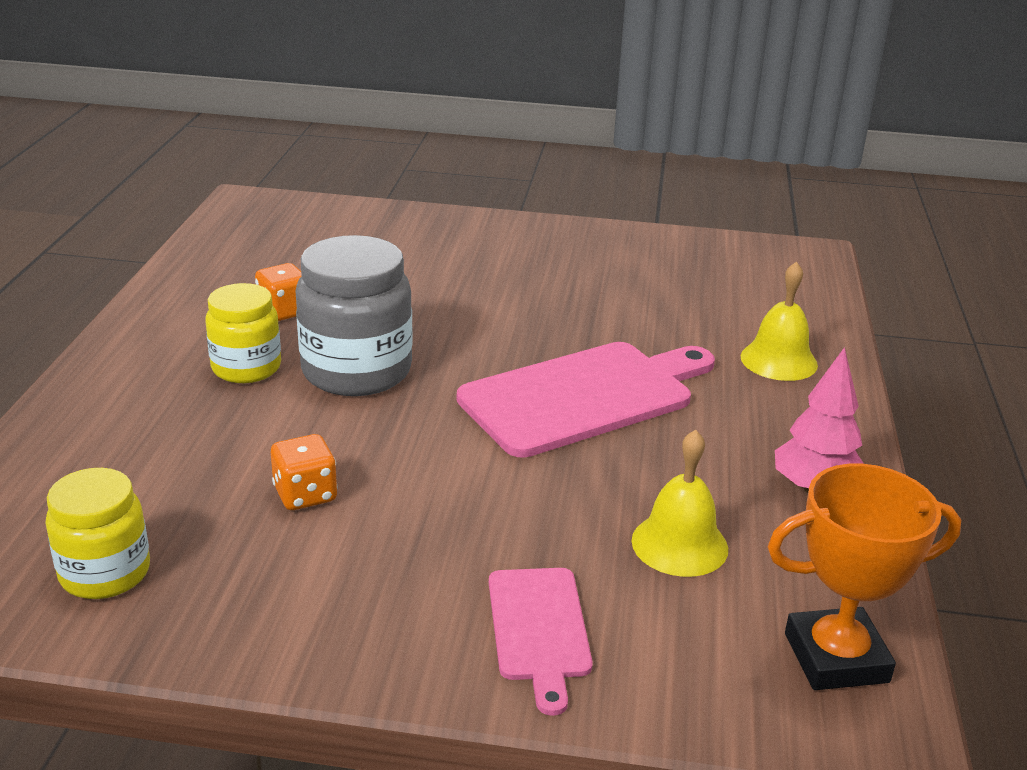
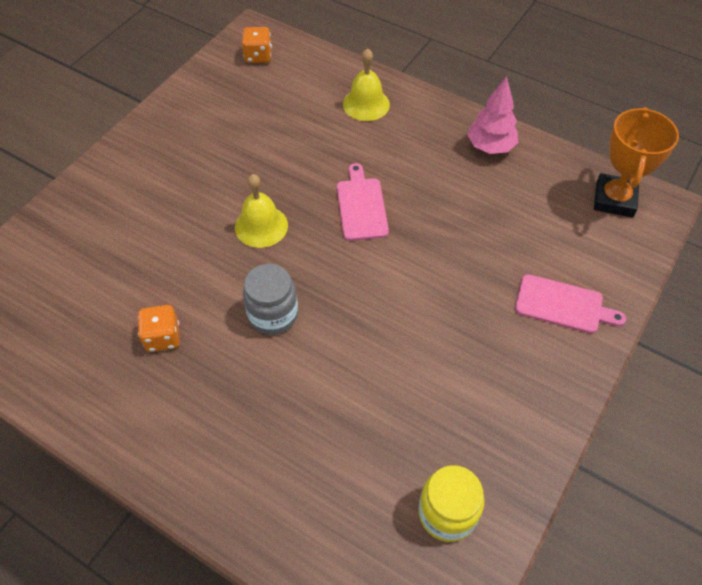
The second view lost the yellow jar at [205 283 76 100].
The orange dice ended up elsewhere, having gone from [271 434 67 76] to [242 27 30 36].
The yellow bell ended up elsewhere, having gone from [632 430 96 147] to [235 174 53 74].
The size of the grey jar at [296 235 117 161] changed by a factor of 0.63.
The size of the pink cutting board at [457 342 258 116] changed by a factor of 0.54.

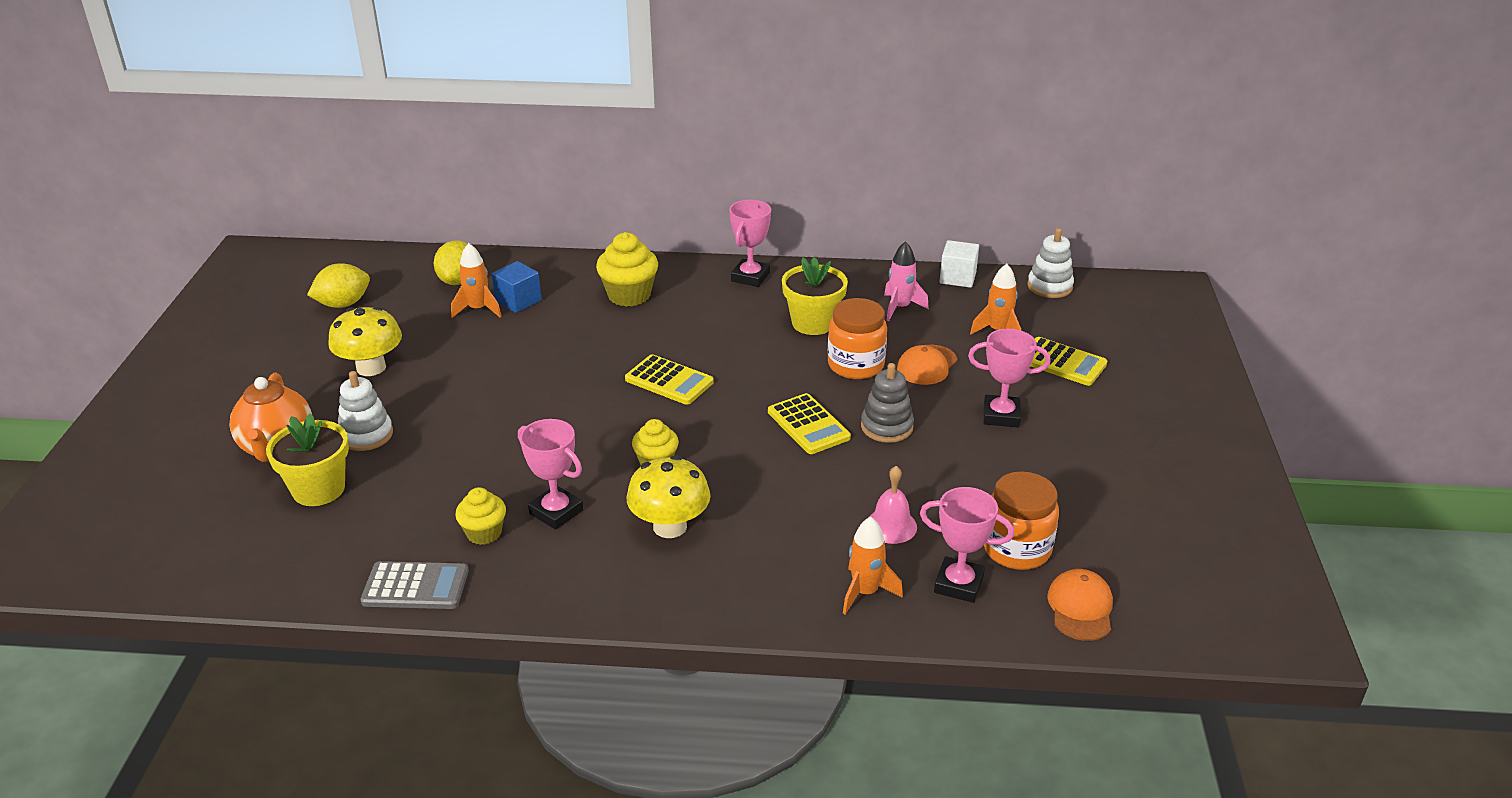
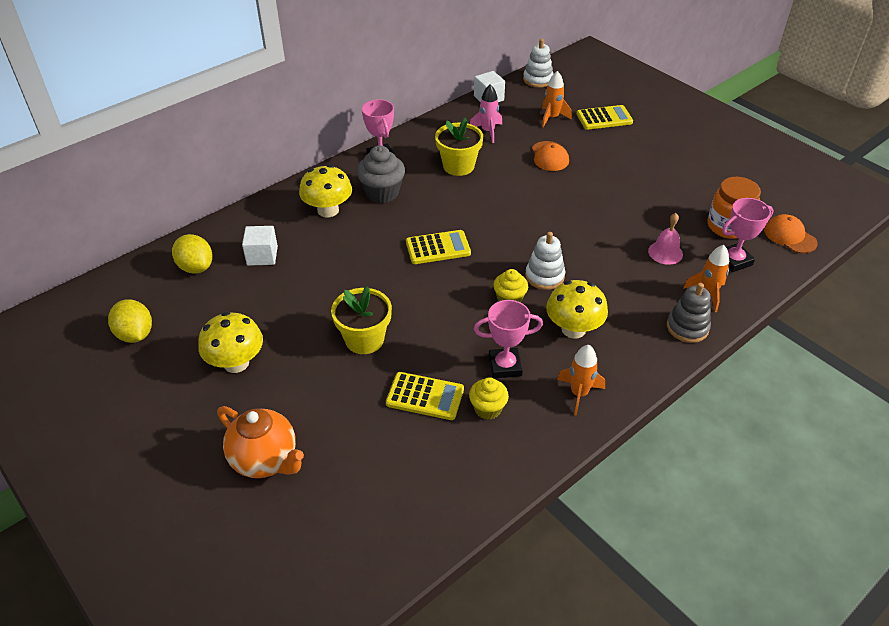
The second view lost the grey calculator at [360 561 109 48].
The second view lost the orange jar at [828 298 59 81].
The second view lost the pink trophy at [968 329 83 98].
The second view gained the grey cupcake at [356 146 49 57].
The yellow flower pot ended up elsewhere, having gone from [266 414 83 92] to [331 286 61 68].
The white stacking toy ended up elsewhere, having gone from [338 371 55 80] to [525 232 40 58].
The orange rocket ended up elsewhere, having gone from [451 243 51 75] to [557 345 48 71].
The yellow calculator ended up elsewhere, having gone from [768 393 83 61] to [386 372 78 48].
The grey stacking toy ended up elsewhere, having gone from [861 363 53 80] to [667 283 44 60].
Where the yellow cupcake stood at [596 232 62 75], the yellow mushroom came to stand at [299 165 53 52].
What was the blue cube at [492 261 50 52] turned into the white cube at [242 226 36 40].
The yellow lemon at [307 263 63 45] ended up facing another way, 45 degrees counterclockwise from before.

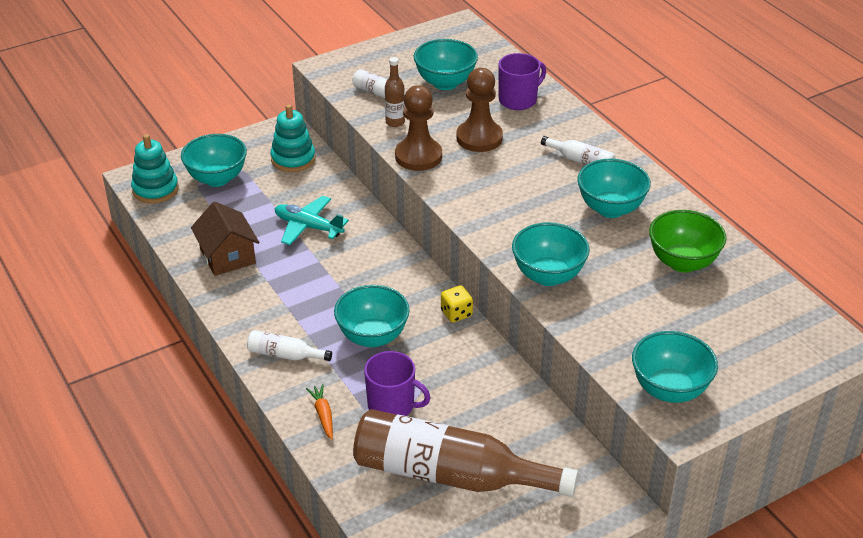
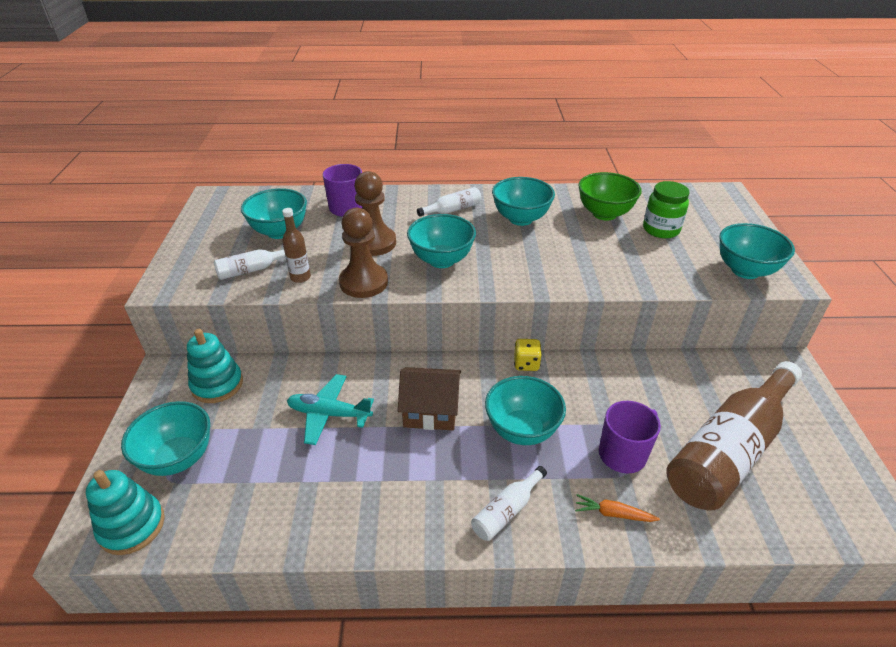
The second view gained the green jar at [643 181 47 57].
The brown house ended up elsewhere, having gone from [191 201 68 75] to [398 367 63 63].
The turquoise bowl ended up elsewhere, having gone from [512 222 78 64] to [407 214 69 54].
The turquoise plane at [275 196 74 49] ended up facing another way, 45 degrees clockwise from before.

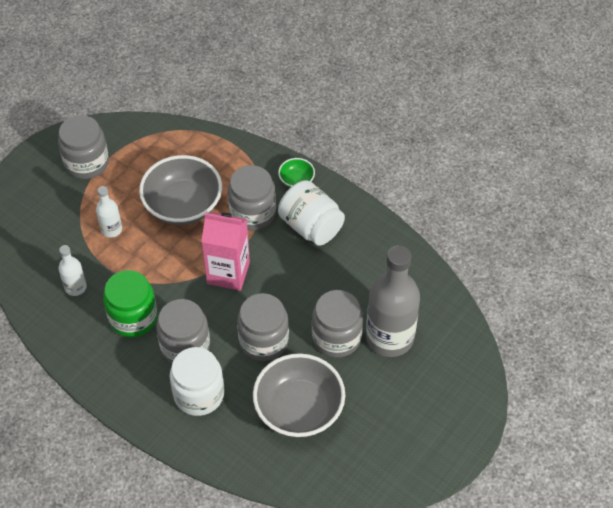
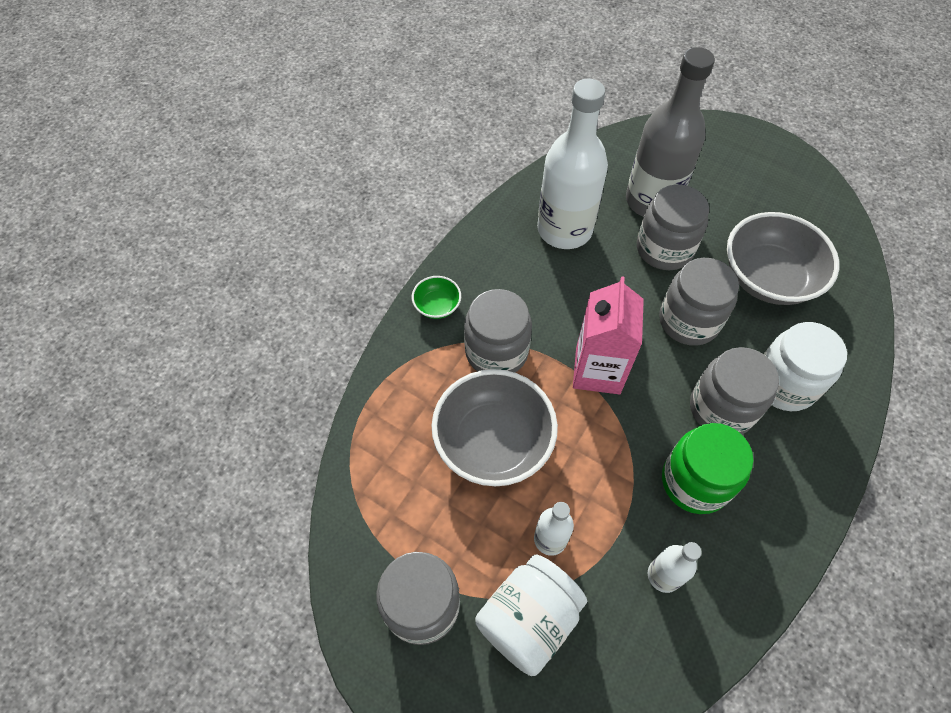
The second view gained the white bottle at [537 79 71 170].
The white jar ended up elsewhere, having gone from [278 180 67 66] to [475 554 112 122].

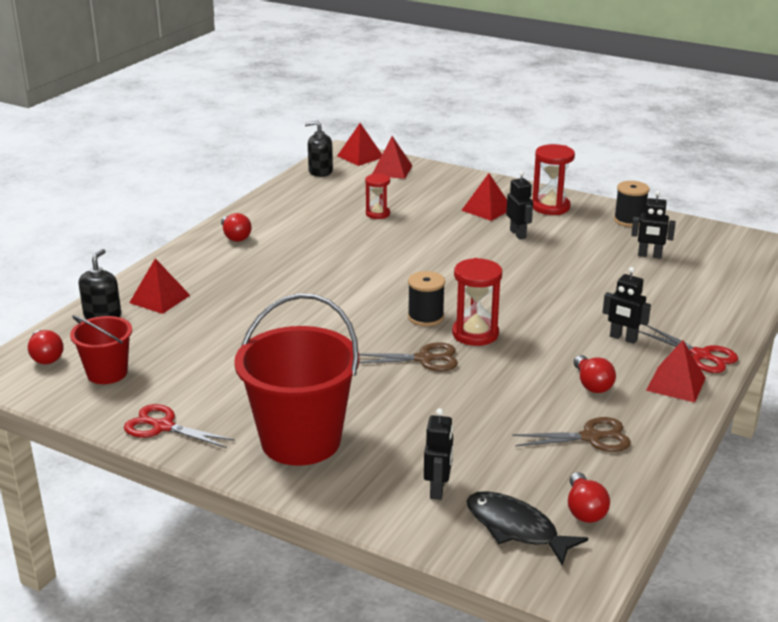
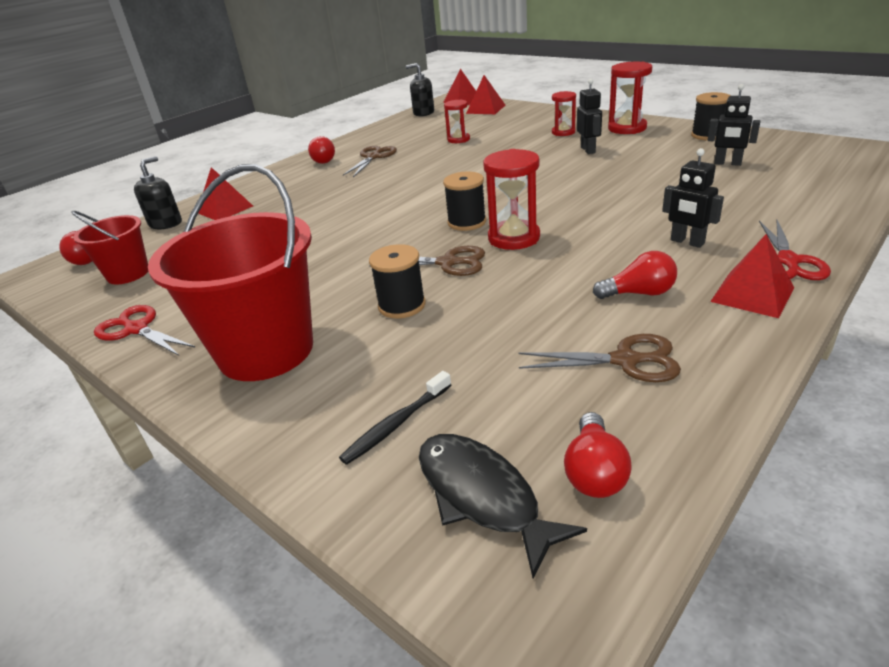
The second view gained the brown scissors at [343 146 54 31].
The second view gained the black spool at [369 244 57 75].
Where the black robot stood at [424 408 29 92], the black toothbrush came to stand at [339 371 112 94].
Where the red pyramid stood at [461 173 46 48], the red hourglass came to stand at [552 91 24 45].
The red light bulb at [574 355 42 38] ended up facing another way, 90 degrees counterclockwise from before.
The red scissors at [639 325 99 48] ended up facing another way, 45 degrees clockwise from before.

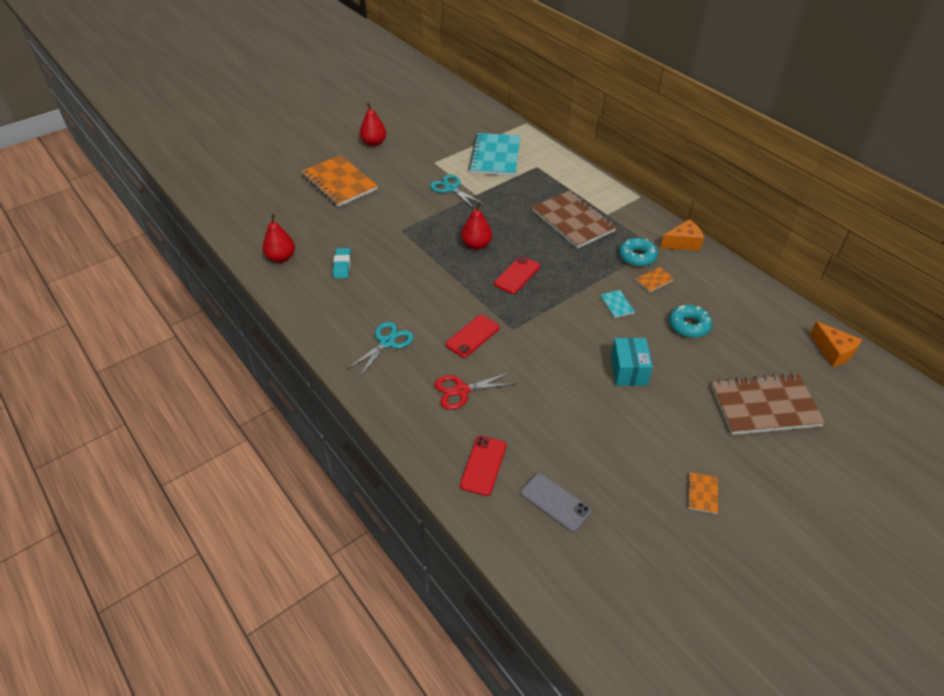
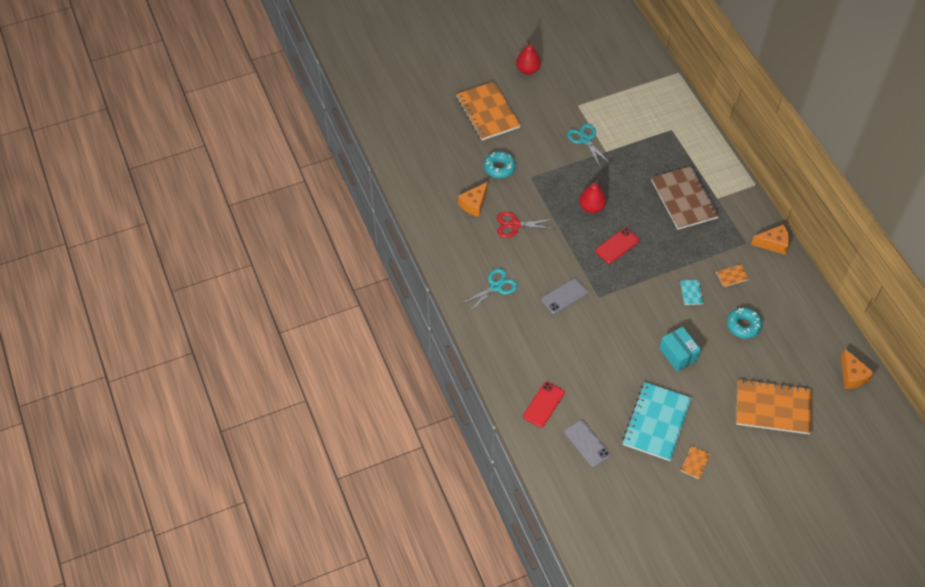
The second view lost the red pear at [263 214 32 49].
The red scissors ended up elsewhere, having gone from [434 372 82 37] to [497 212 57 26].
The turquoise notebook ended up elsewhere, having gone from [469 133 51 43] to [622 382 70 79].
The turquoise donut ended up elsewhere, having gone from [619 238 39 29] to [484 151 32 27].
Where the turquoise eraser stood at [333 248 18 30], the orange cheese came to stand at [458 182 30 35].
What was the red phone at [445 315 55 43] turned into the grey phone at [541 278 47 36].
What was the brown notebook at [711 373 114 62] turned into the orange notebook at [736 379 76 56].
The turquoise box at [611 338 42 48] ended up facing another way, 45 degrees counterclockwise from before.

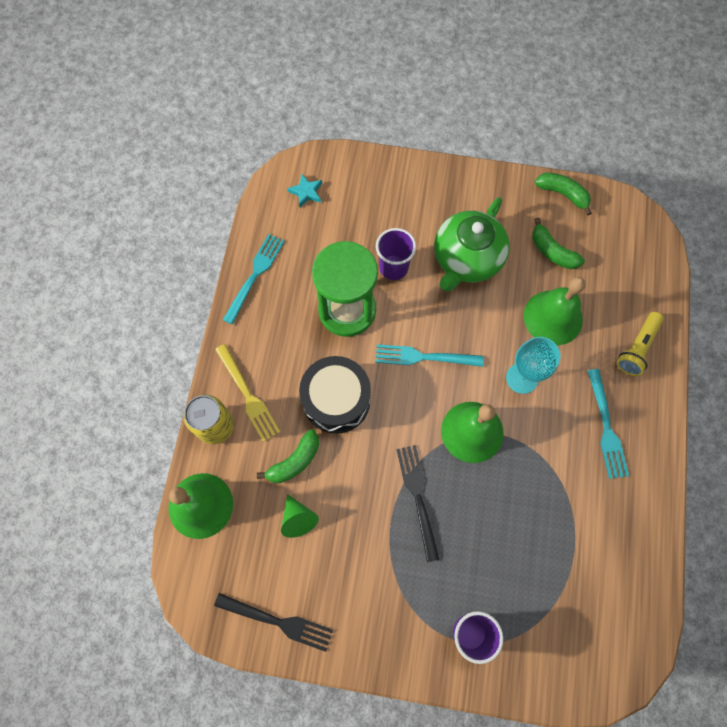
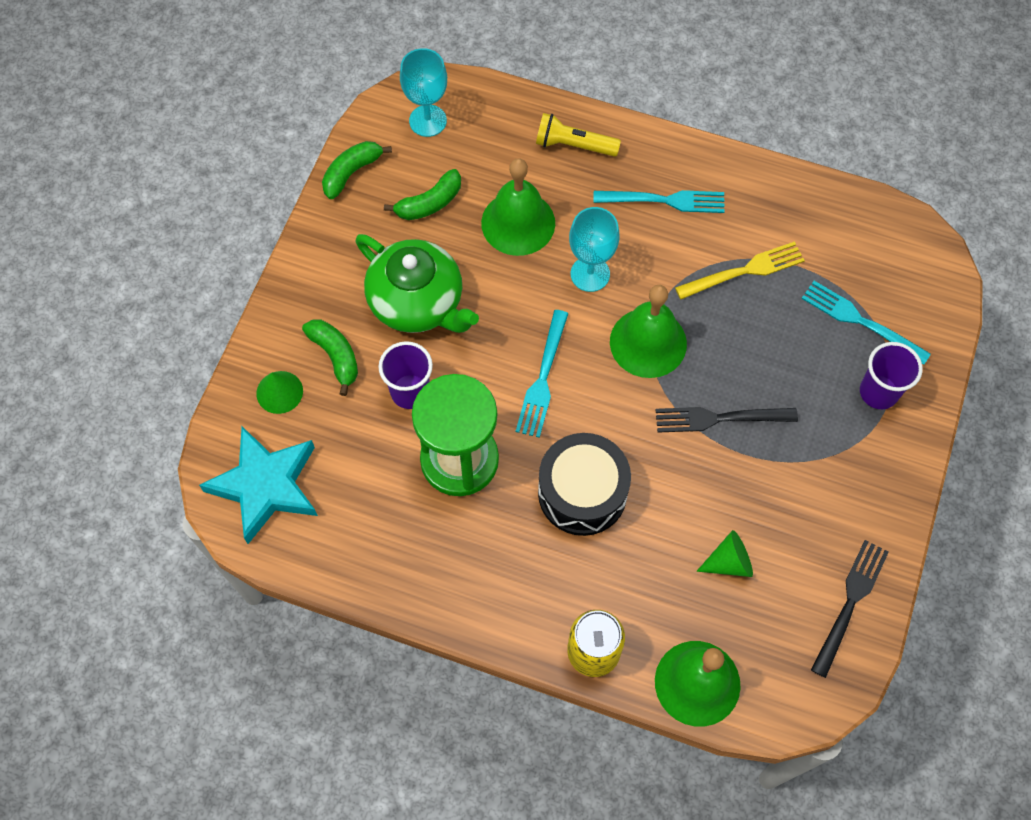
The second view gained the green cone at [256 371 47 43].
The second view gained the turquoise goblet at [400 48 47 89].
The yellow fork ended up elsewhere, having gone from [215 344 65 98] to [675 241 130 58].
The turquoise fork ended up elsewhere, having gone from [223 234 62 90] to [801 281 130 84].
The green banana ended up elsewhere, having gone from [257 429 62 54] to [302 320 56 76].
The yellow flashlight at [617 312 47 64] ended up facing another way, 150 degrees clockwise from before.
The size of the turquoise star at [287 173 35 35] changed by a factor of 2.28.

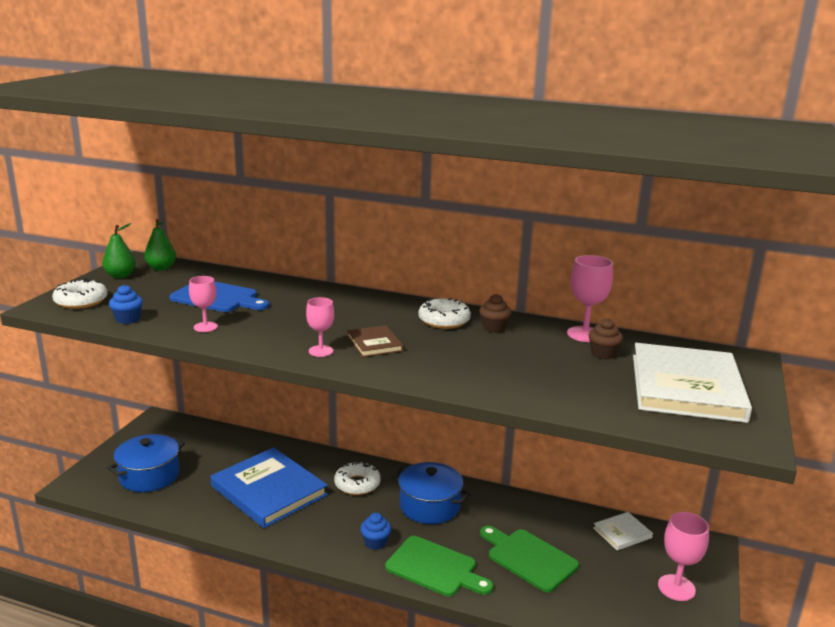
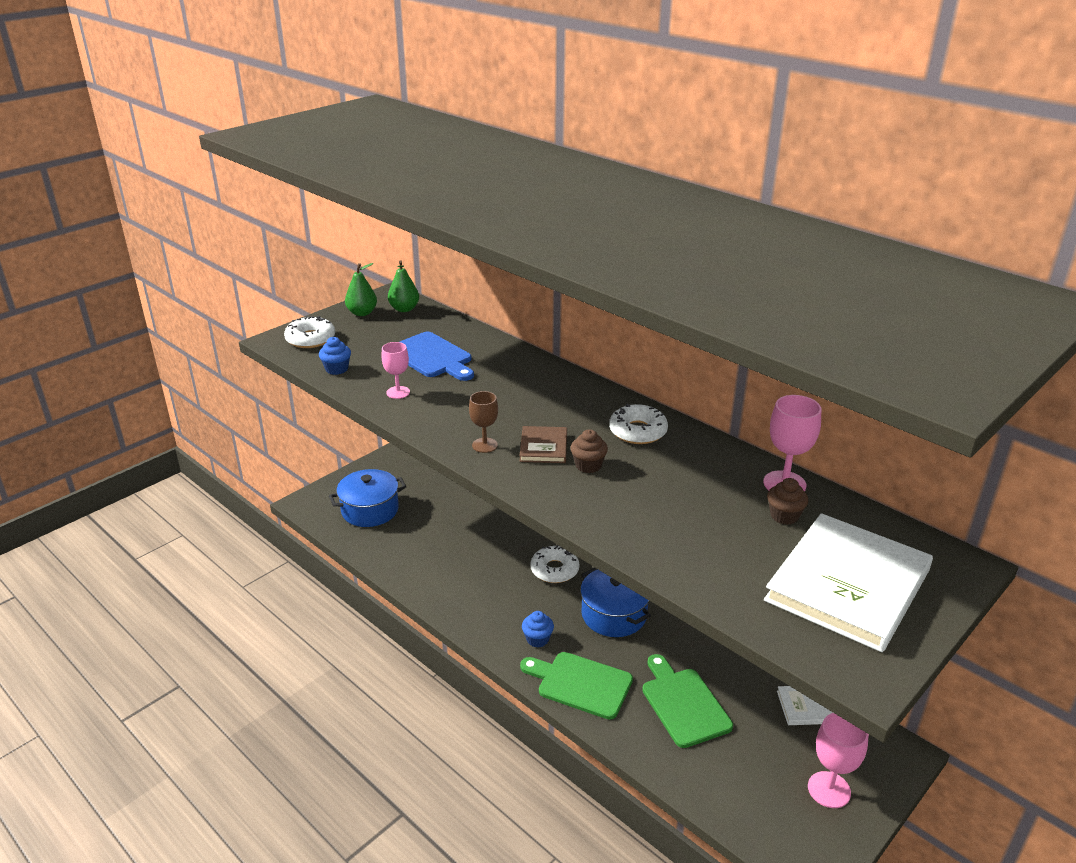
The second view lost the blue book at [210 447 118 81].
The brown cupcake ended up elsewhere, having gone from [479 294 32 39] to [571 429 37 44].
What was the pink goblet at [306 297 28 60] turned into the brown goblet at [469 391 29 62].
The green cutting board at [385 536 108 60] ended up facing another way, 150 degrees clockwise from before.

